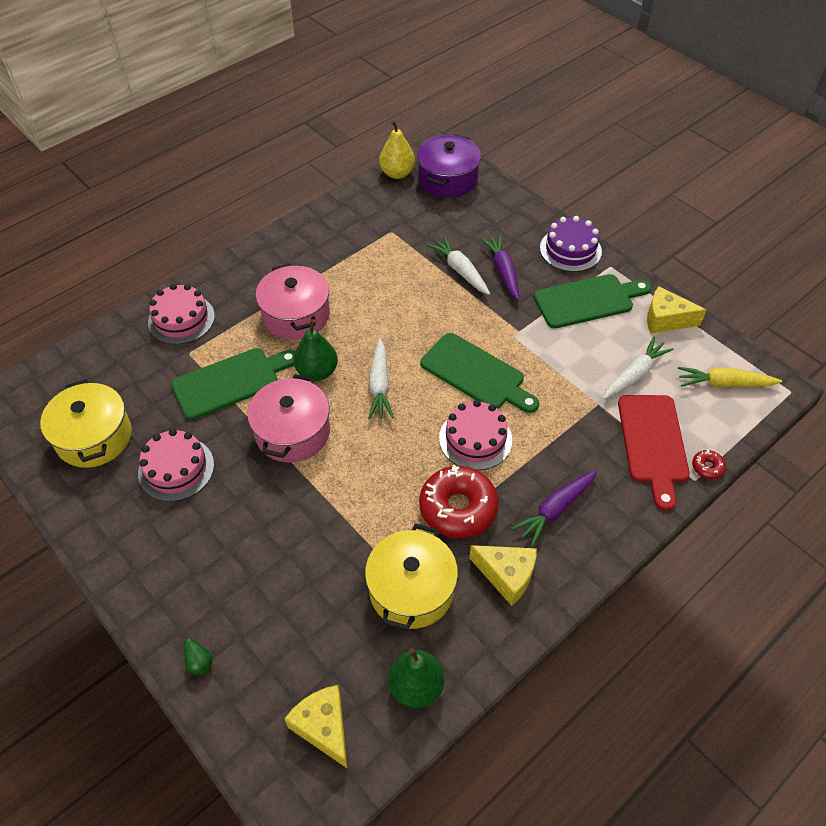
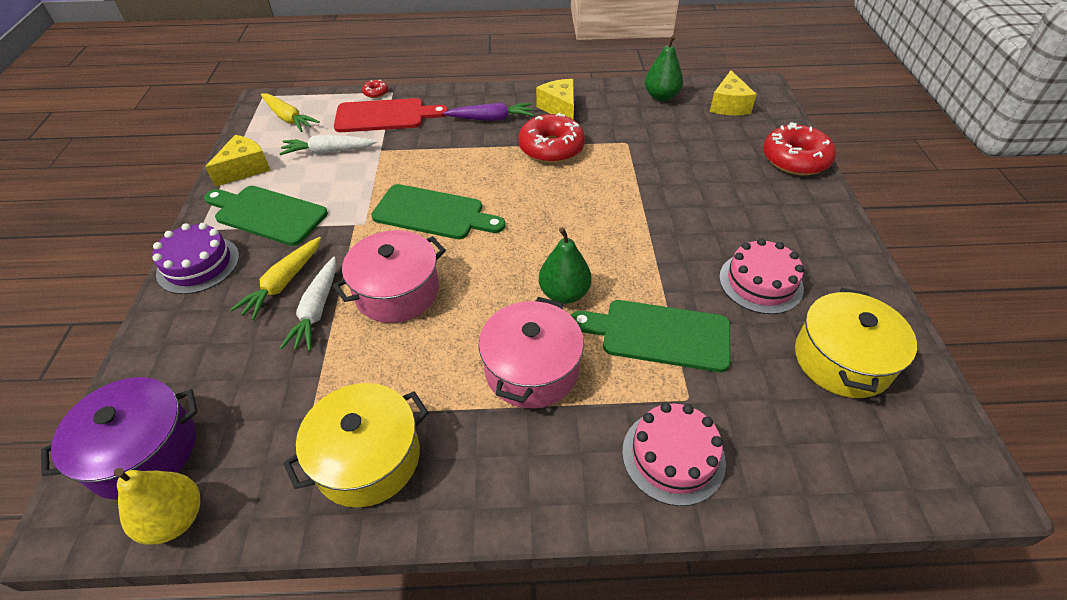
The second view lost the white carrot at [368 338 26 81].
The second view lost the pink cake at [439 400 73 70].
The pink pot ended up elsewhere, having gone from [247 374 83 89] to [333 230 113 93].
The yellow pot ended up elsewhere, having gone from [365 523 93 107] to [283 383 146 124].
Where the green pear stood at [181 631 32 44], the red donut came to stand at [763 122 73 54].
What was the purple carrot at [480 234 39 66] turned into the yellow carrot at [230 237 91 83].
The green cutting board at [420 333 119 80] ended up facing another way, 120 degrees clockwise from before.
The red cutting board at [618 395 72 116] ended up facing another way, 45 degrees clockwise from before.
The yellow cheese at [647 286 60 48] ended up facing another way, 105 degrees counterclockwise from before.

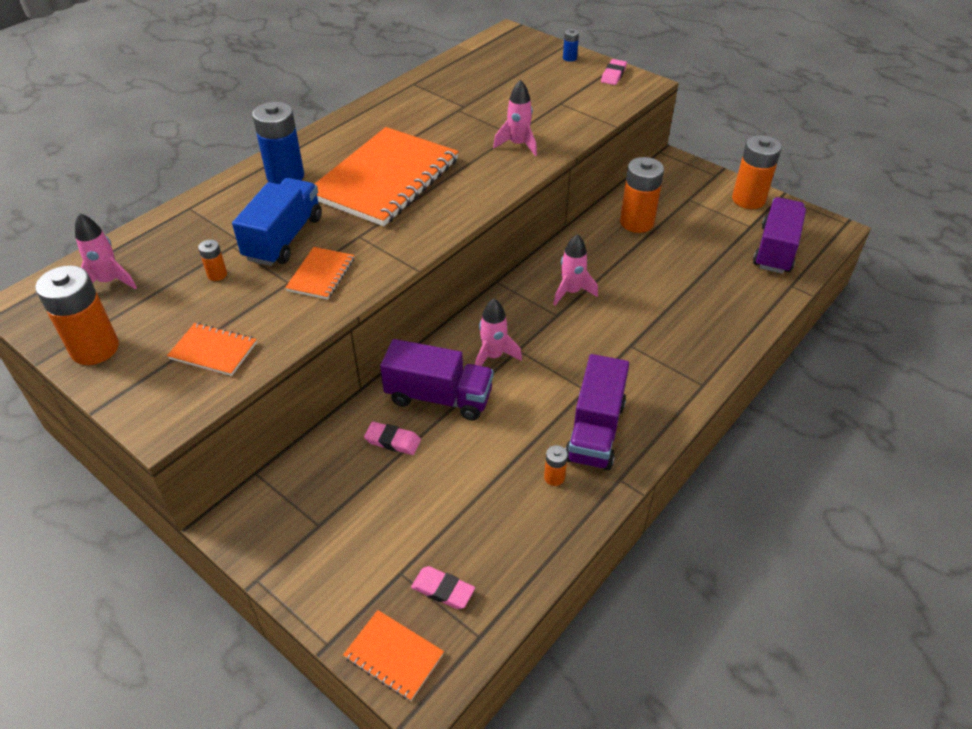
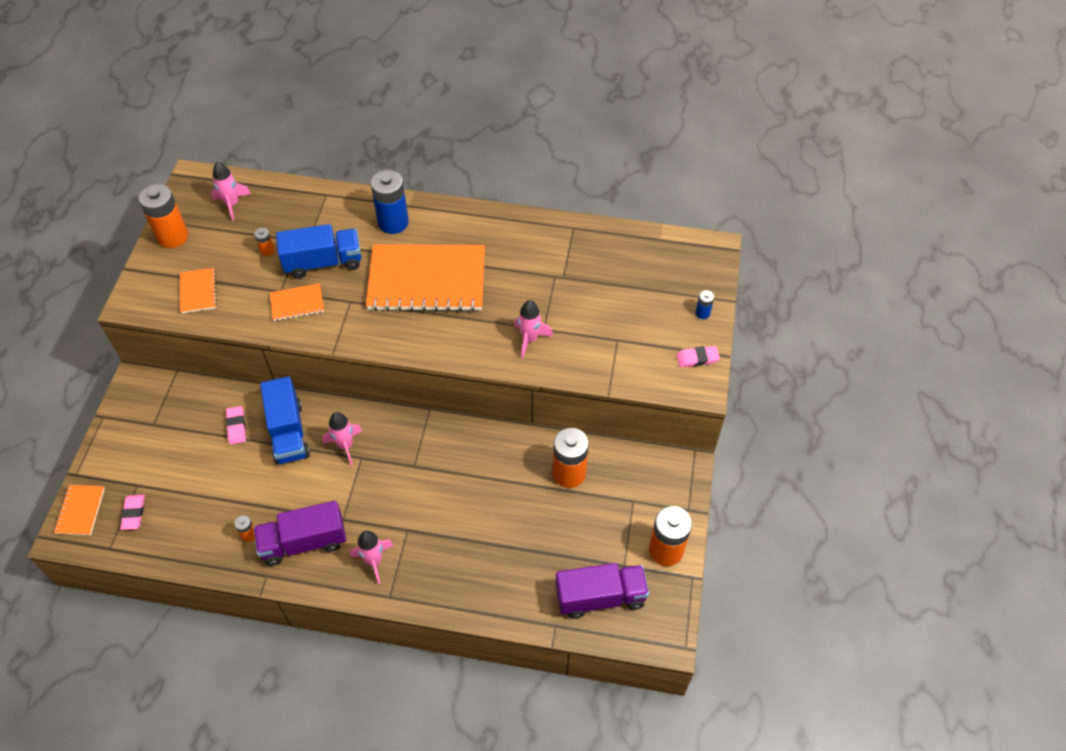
The pink rocket ended up elsewhere, having gone from [553 234 45 72] to [350 531 43 53].
What was the purple truck at [380 339 113 81] turned into the blue truck at [260 376 50 89].

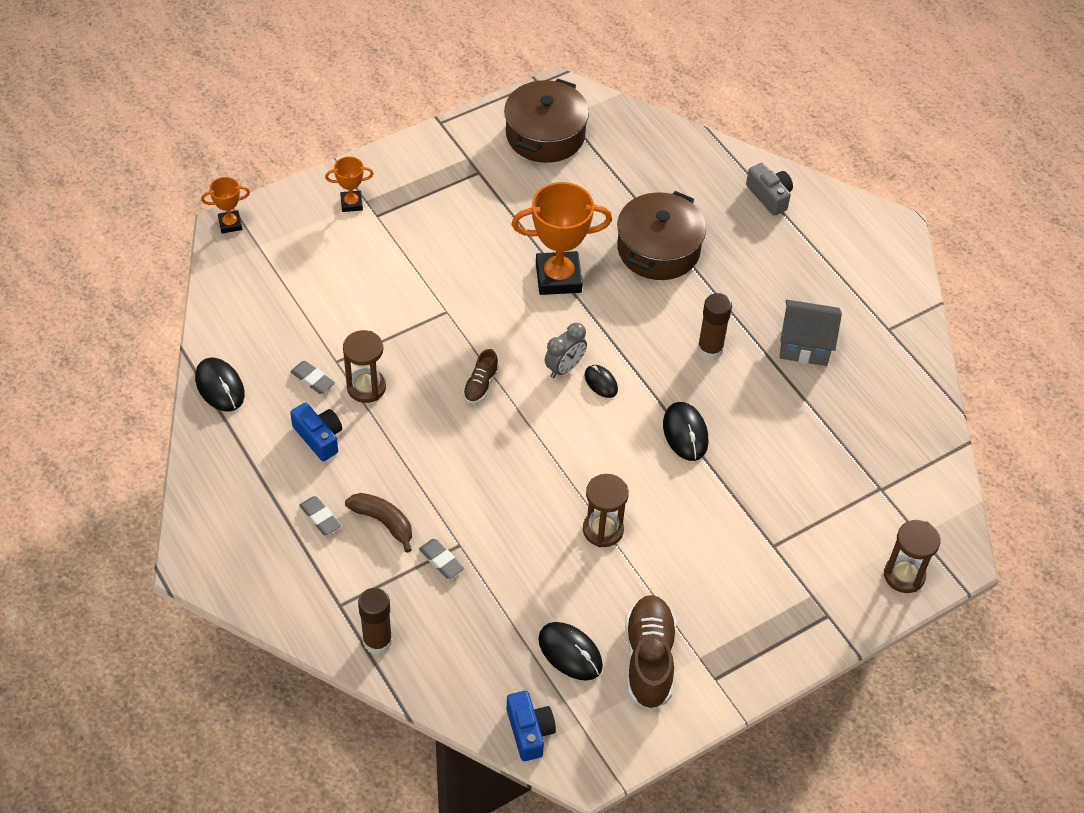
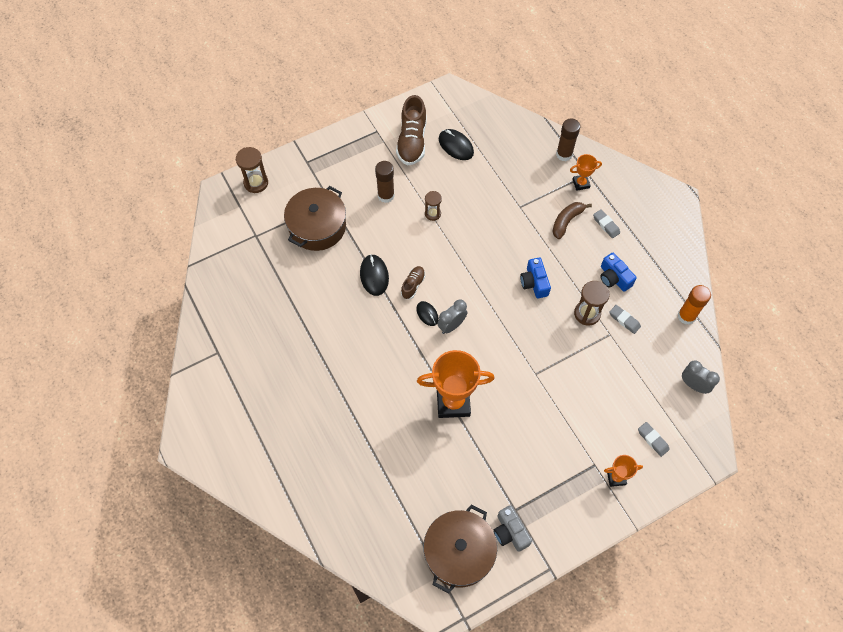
The second view lost the grey house at [779 300 63 66].
The second view gained the grey clock at [682 360 38 34].
The orange trophy ended up elsewhere, having gone from [201 177 49 56] to [570 154 32 37].
The grey eraser ended up elsewhere, having gone from [419 539 45 40] to [638 422 32 35].
The brown shoe ended up elsewhere, having gone from [463 349 36 55] to [401 266 24 33].
The blue camera ended up elsewhere, having gone from [507 691 49 70] to [520 258 31 40].
The brown pot ended up elsewhere, having gone from [617 191 89 89] to [284 186 62 65].
The brown glue stick ended up elsewhere, having gone from [697 293 35 67] to [375 161 20 42].
The grey camera ended up elsewhere, having gone from [746 163 47 53] to [494 505 38 47].
Where the black mouse stood at [195 357 50 55], the orange glue stick came to stand at [677 285 34 40].
The brown banana at [345 493 67 60] ended up facing another way, 90 degrees clockwise from before.
The size of the brown hourglass at [583 474 46 73] changed by a factor of 0.66.

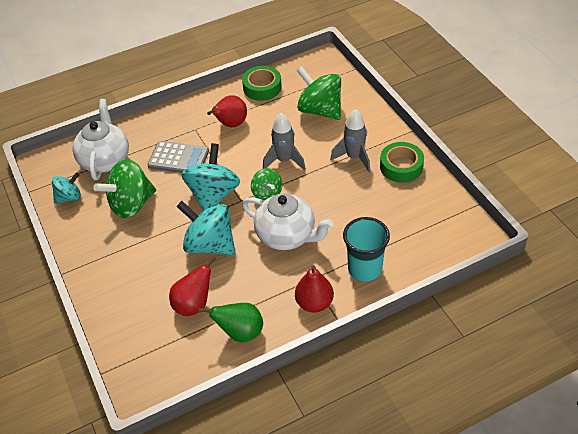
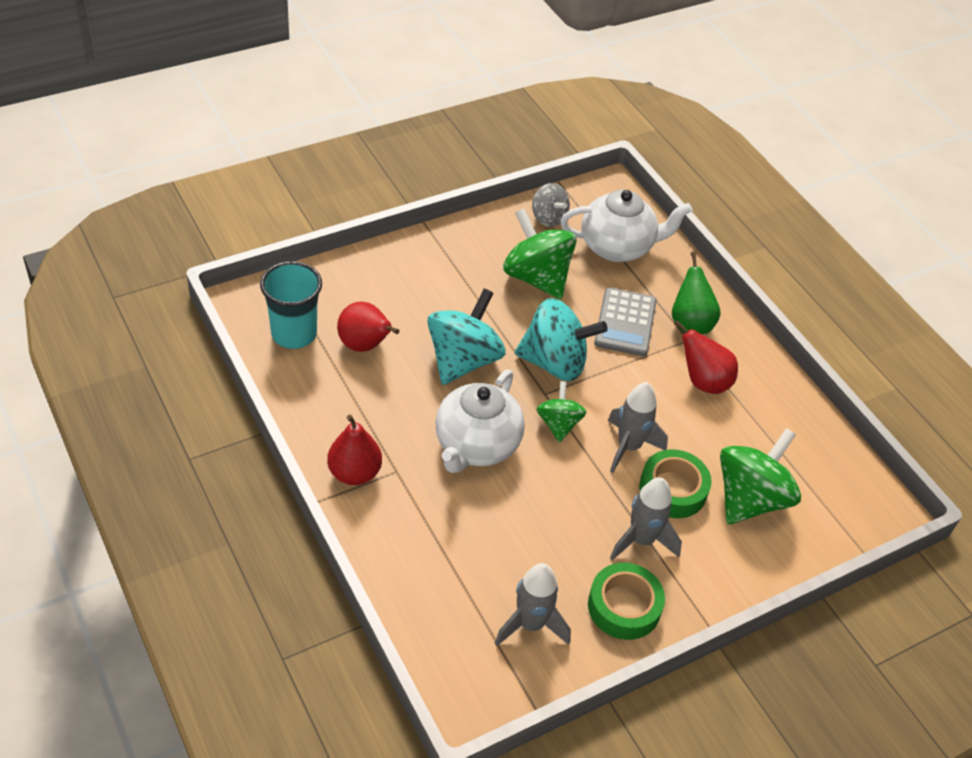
The second view gained the grey rocket at [495 563 76 83].
The green pear ended up elsewhere, having gone from [198 303 65 39] to [672 252 49 82].
The green tape ended up elsewhere, having gone from [242 66 40 35] to [639 449 73 69].
The turquoise cup ended up elsewhere, having gone from [343 217 47 65] to [260 261 62 88].
What was the turquoise spinning top at [52 172 29 32] turned into the grey spinning top at [532 183 38 44].
The green spinning top at [251 168 31 33] ended up facing another way, 120 degrees clockwise from before.

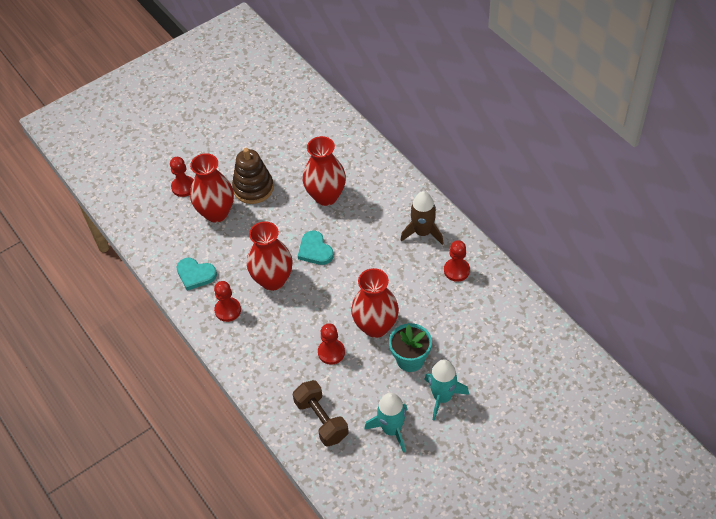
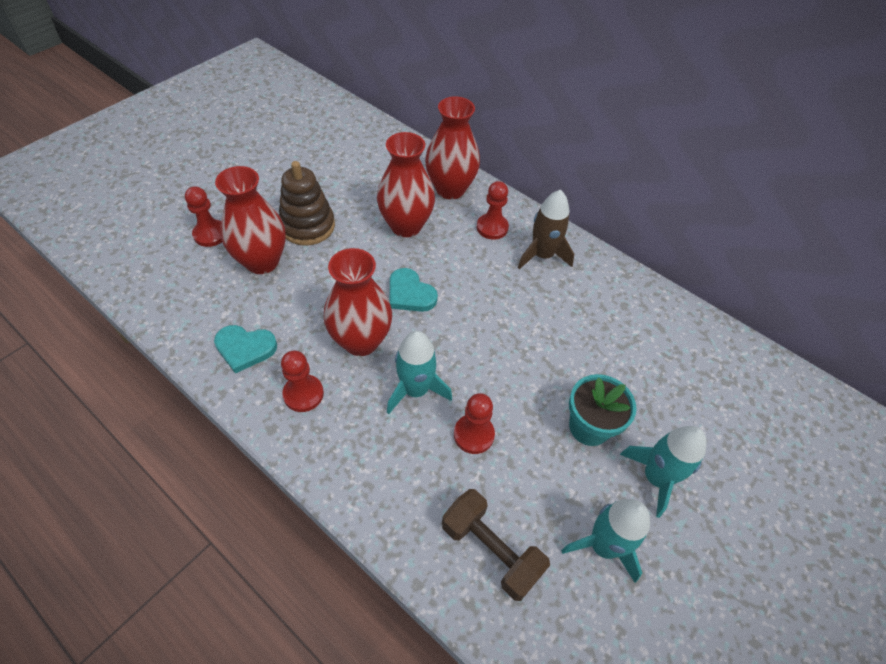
The second view gained the turquoise rocket at [387 331 65 83].
The red vase ended up elsewhere, having gone from [351 268 48 70] to [425 96 55 104].
The red pawn ended up elsewhere, having gone from [444 240 26 42] to [477 181 32 59].

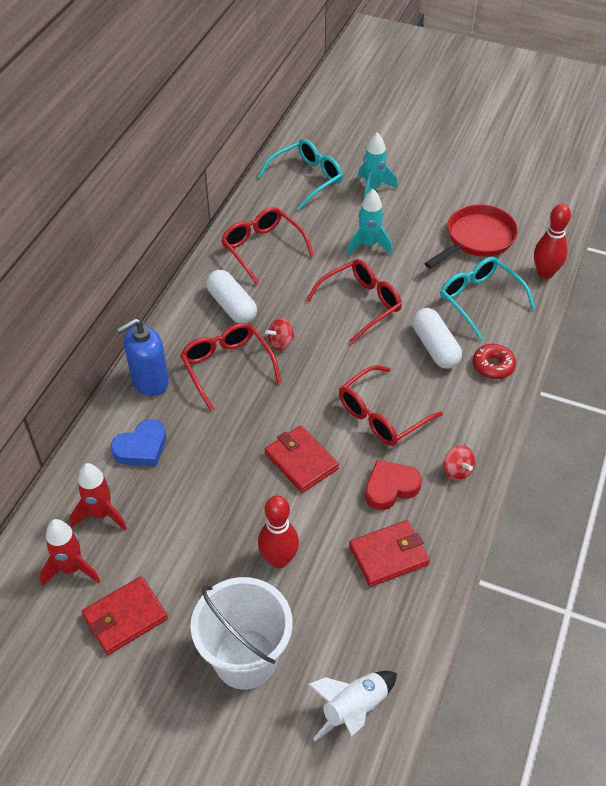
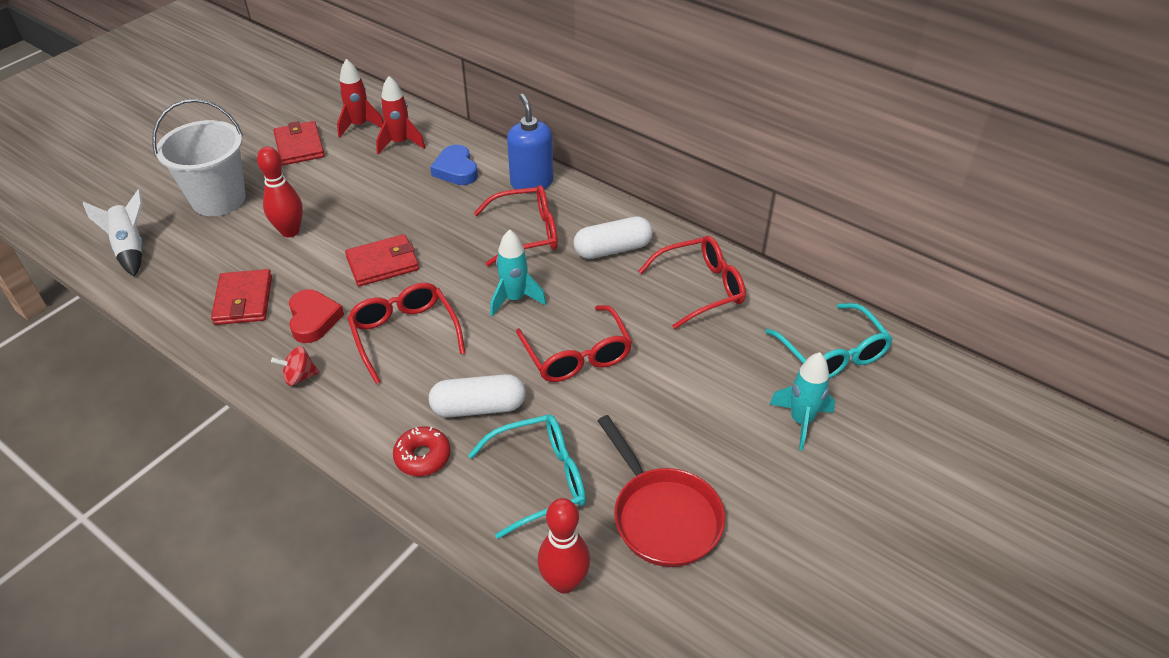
The second view lost the red spinning top at [265 318 30 32].
The turquoise rocket ended up elsewhere, having gone from [347 189 46 66] to [490 229 56 88].

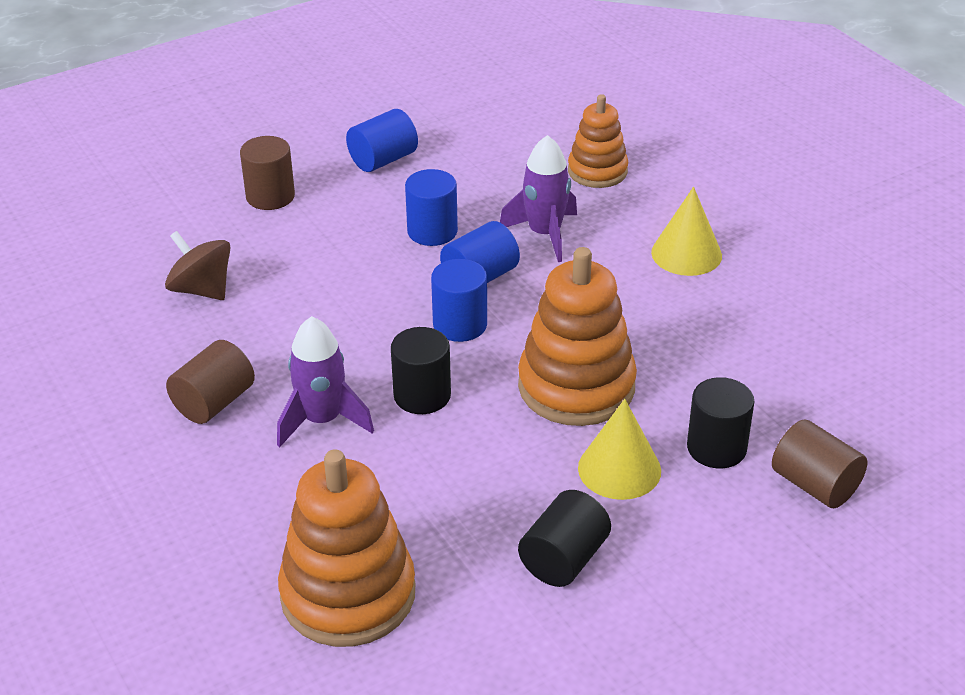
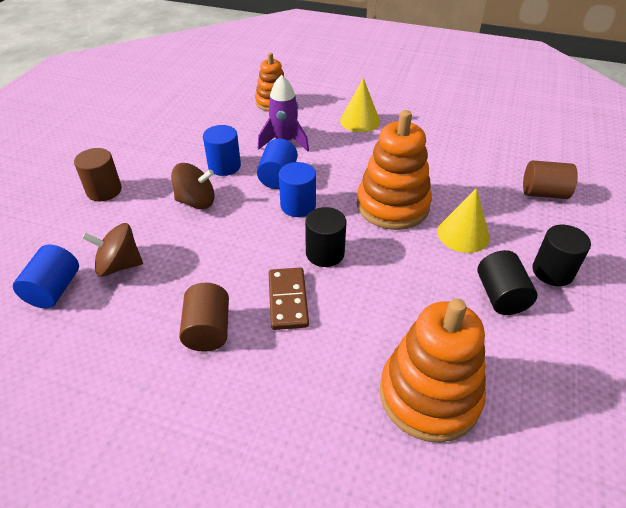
The second view gained the brown spinning top at [171 163 44 46].
The blue cylinder ended up elsewhere, having gone from [346 109 72 63] to [13 245 66 63].
The black cylinder ended up elsewhere, having gone from [687 377 67 92] to [533 225 58 61].
Where the purple rocket stood at [277 316 97 131], the brown domino came to stand at [268 268 41 62].

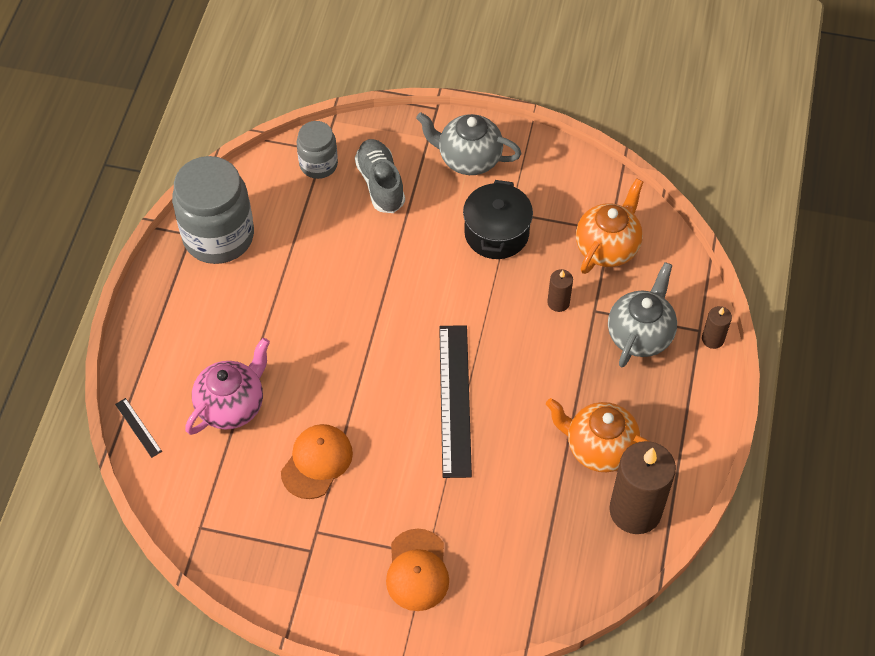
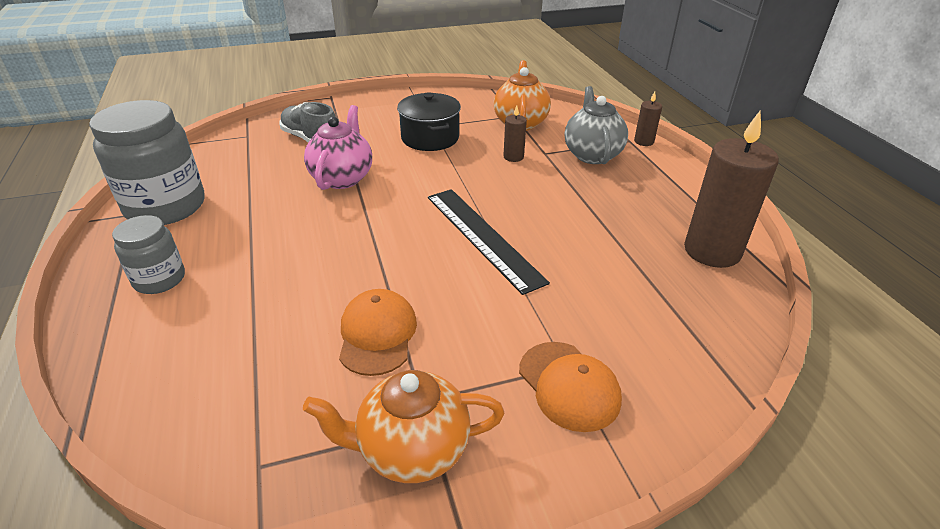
The second view lost the black ruler at [115 398 47 60].
The second view lost the grey teapot at [416 112 106 63].
The pink teapot ended up elsewhere, having gone from [185 338 85 97] to [304 105 68 85].
The grey jar ended up elsewhere, having gone from [297 121 41 58] to [112 215 73 79].
The orange teapot ended up elsewhere, having gone from [546 398 102 74] to [303 370 202 113].

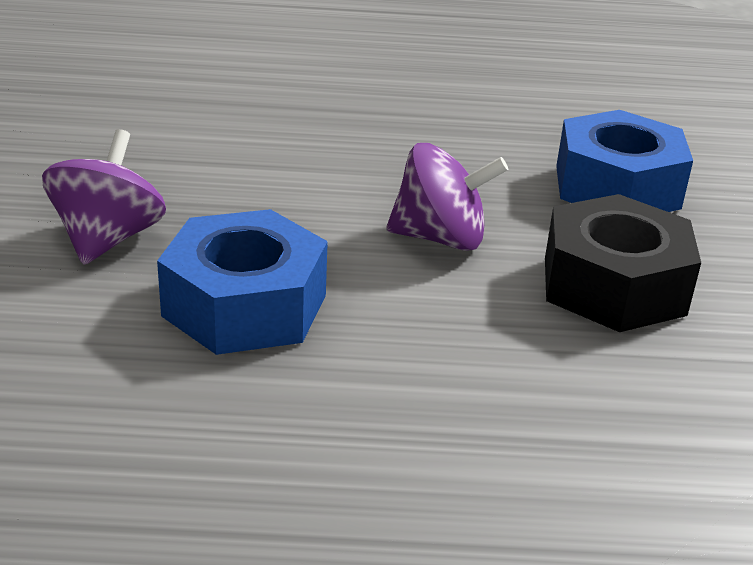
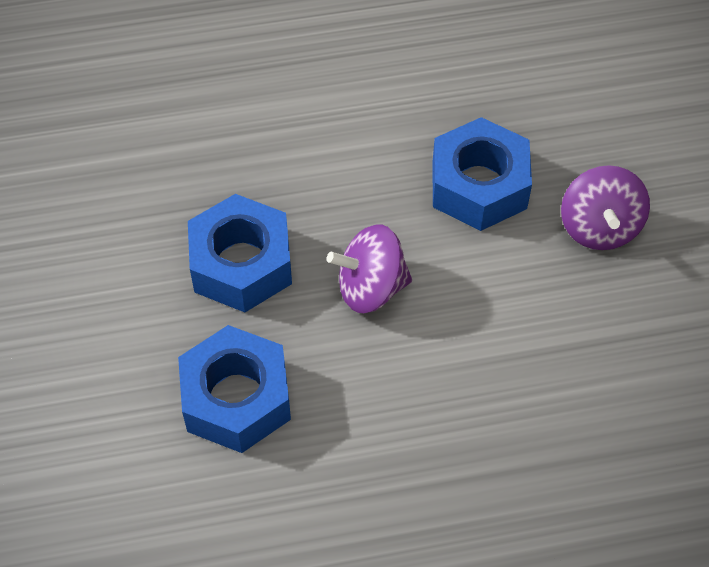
What was the black nut at [545 194 156 138] turned into the blue nut at [188 194 104 118].

